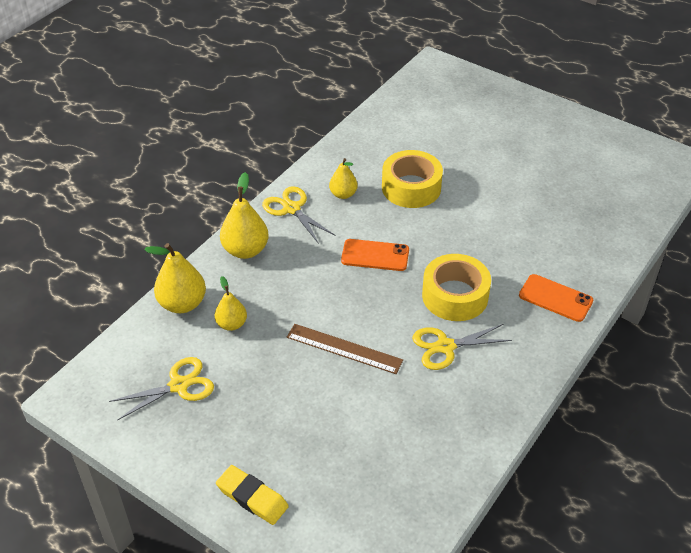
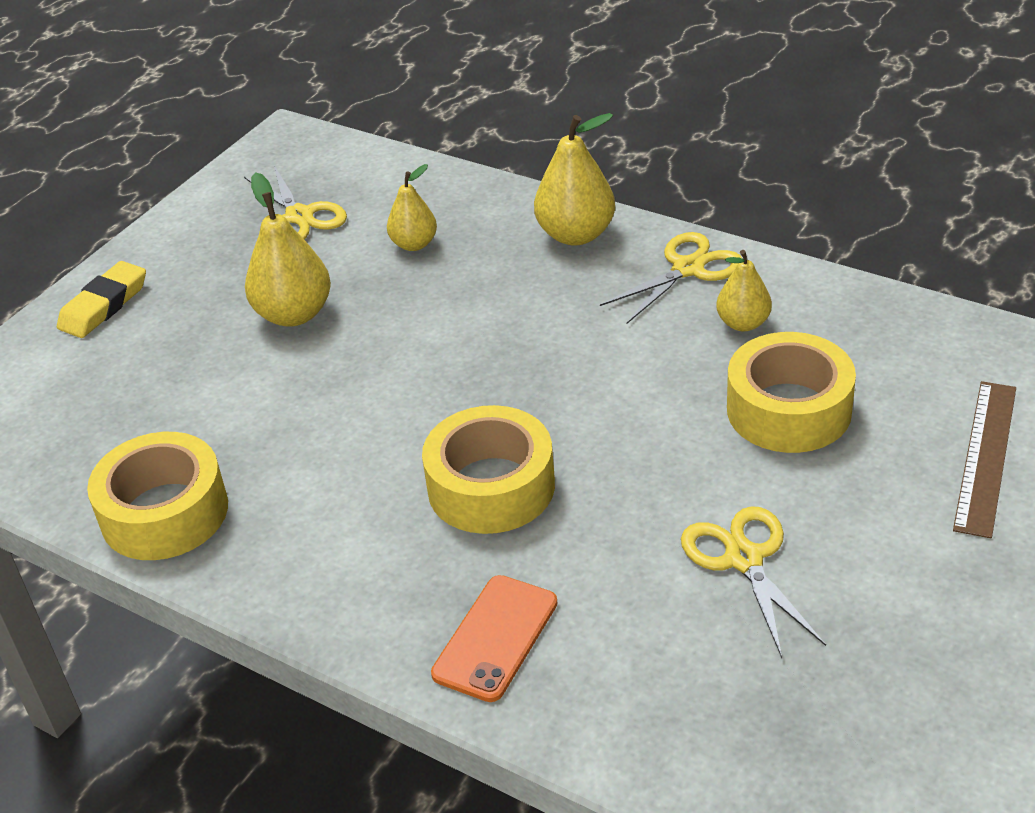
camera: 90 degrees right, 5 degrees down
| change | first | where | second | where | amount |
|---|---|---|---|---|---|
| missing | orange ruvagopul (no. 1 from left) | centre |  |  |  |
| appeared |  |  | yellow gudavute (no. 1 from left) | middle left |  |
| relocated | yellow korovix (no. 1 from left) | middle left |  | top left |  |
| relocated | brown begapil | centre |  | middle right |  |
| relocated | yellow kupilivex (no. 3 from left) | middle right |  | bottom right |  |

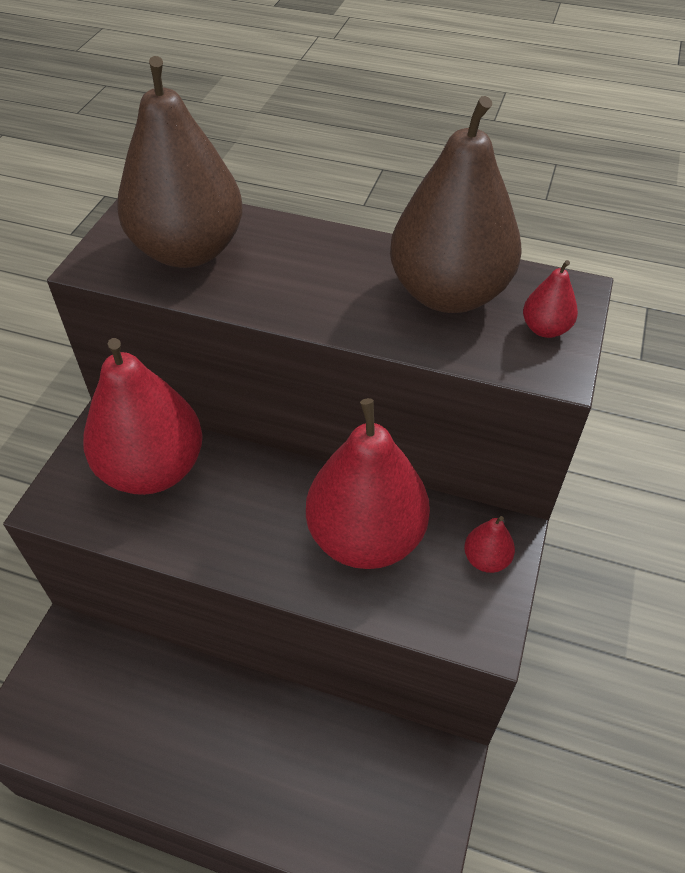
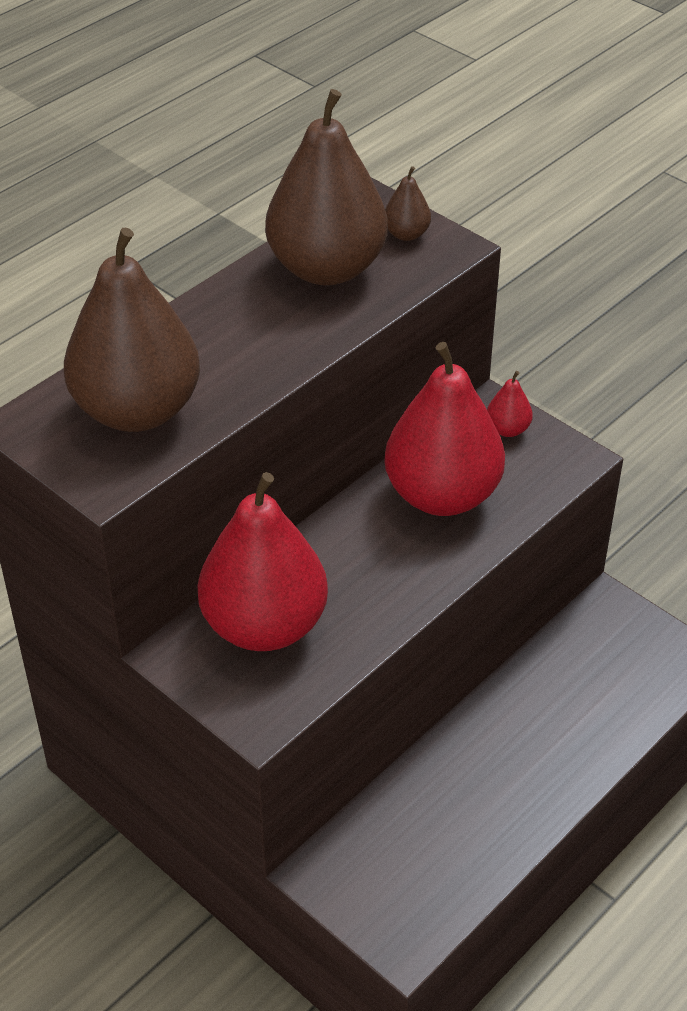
camera: 65 degrees left, 5 degrees down
| change | first | where | second | where | amount |
|---|---|---|---|---|---|
| colour | red korovix (no. 4 from left) | middle right | brown korovix (no. 3 from left) | top centre |  |

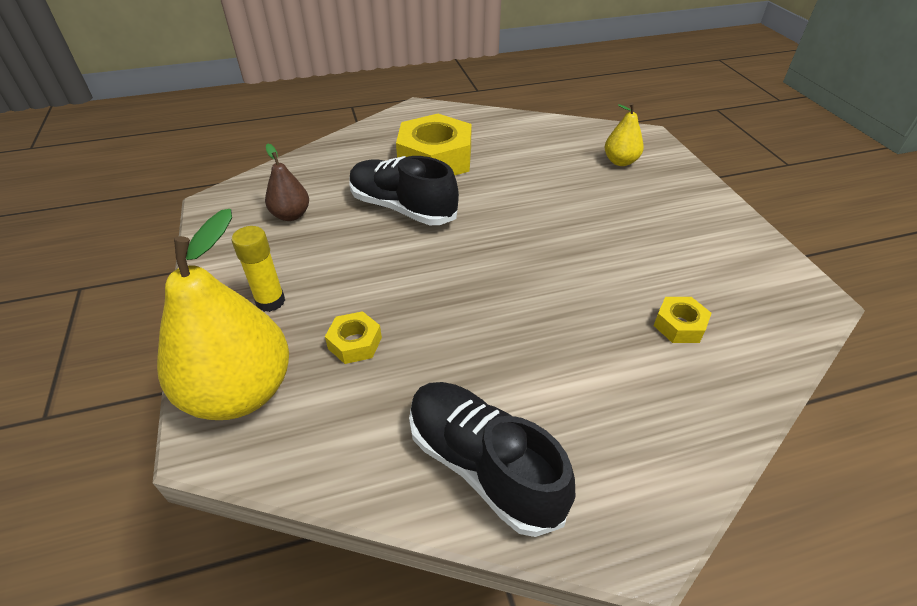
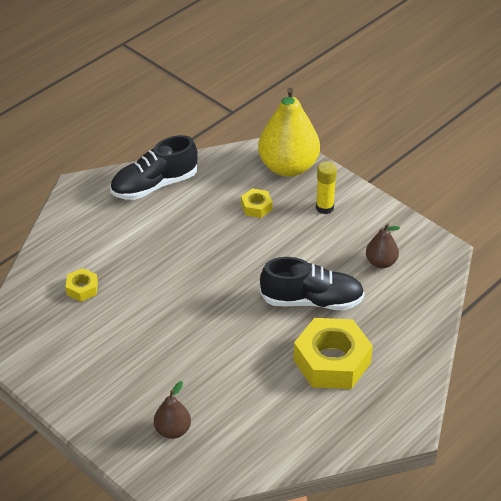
camera: 150 degrees right, 0 degrees up
| change | first | where | second | where | amount |
|---|---|---|---|---|---|
| colour | yellow korovix (no. 2 from left) | top right | brown korovix (no. 1 from left) | bottom centre |  |
| spun | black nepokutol (no. 2 from left in the first image) | bottom centre | black nepokutol (no. 1 from left) | middle left | 135 degrees clockwise |

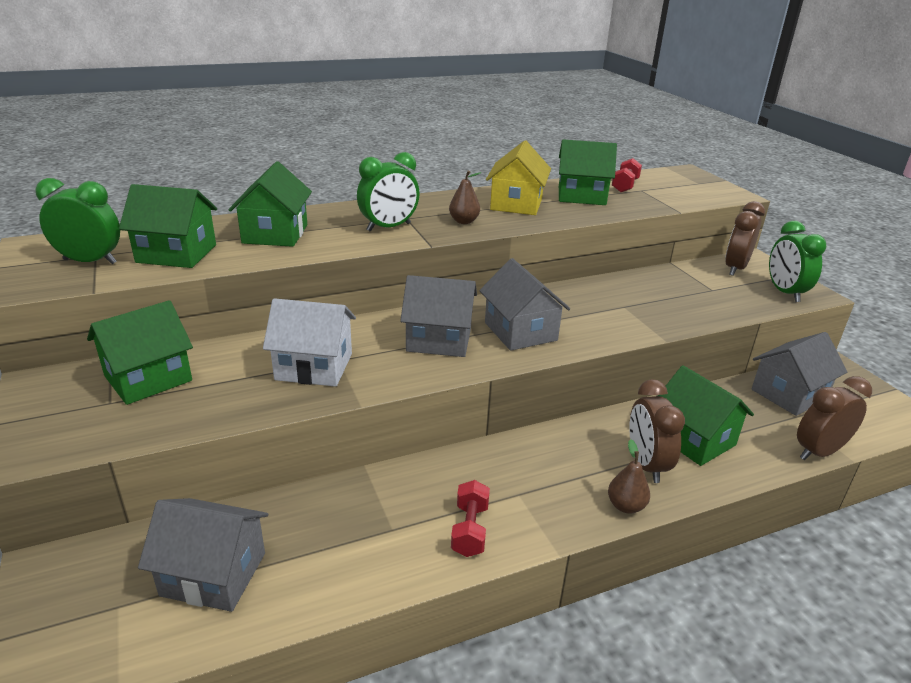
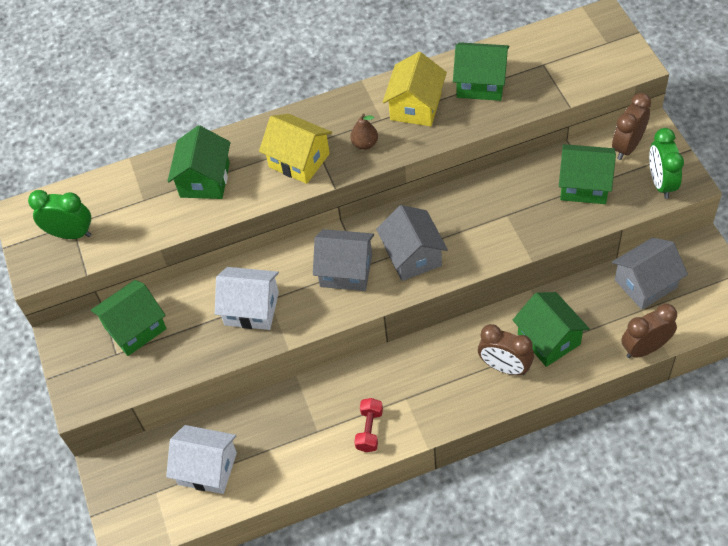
camera: 10 degrees right, 25 degrees up
| change | first | where | second | where | amount |
|---|---|---|---|---|---|
| missing | brown korovix (no. 2 from left) | bottom right |  |  |  |
| missing | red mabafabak (no. 2 from left) | top right |  |  |  |
| relocated | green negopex (no. 2 from left in the first image) | top left | green negopex (no. 5 from left) | top right |  |
| exchanged | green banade (no. 2 from left) | top centre | yellow negopex (no. 1 from left) | top centre |  |
| colour | grey negopex (no. 1 from left) | bottom left | white negopex (no. 1 from left) | bottom left |  |
| spun | brown banade (no. 1 from left) | middle right |  | middle right | 60 degrees counterclockwise |

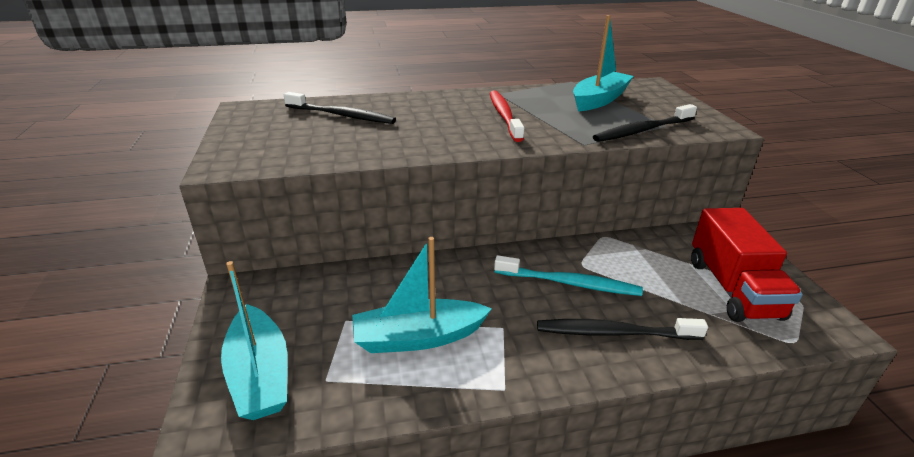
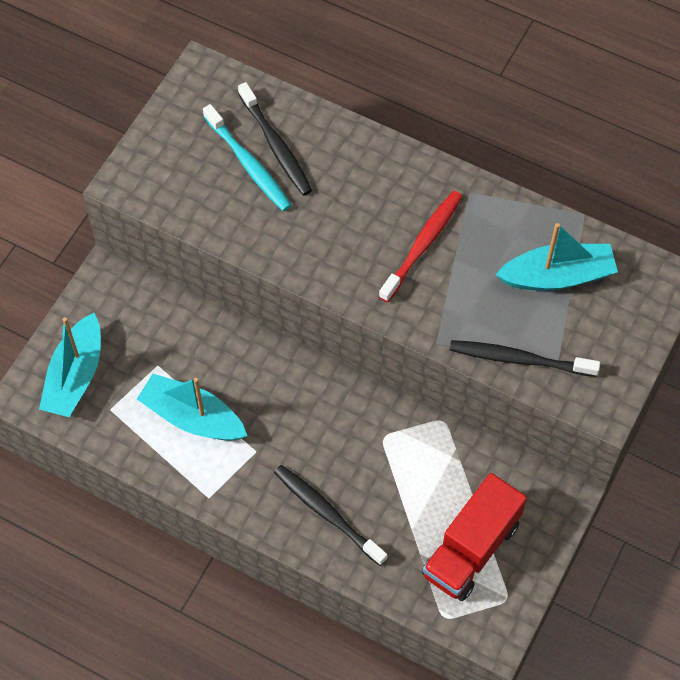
camera: 40 degrees right, 30 degrees up
| change | first | where | second | where | amount |
|---|---|---|---|---|---|
| relocated | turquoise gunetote | centre |  | top centre |  |

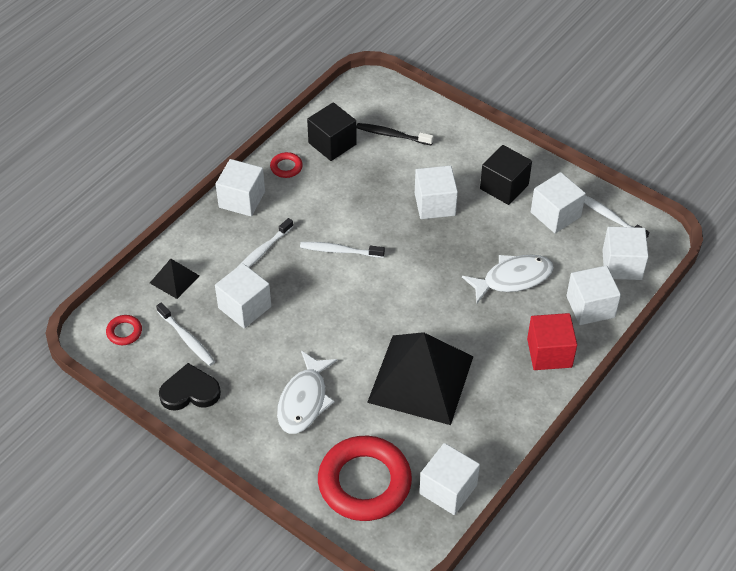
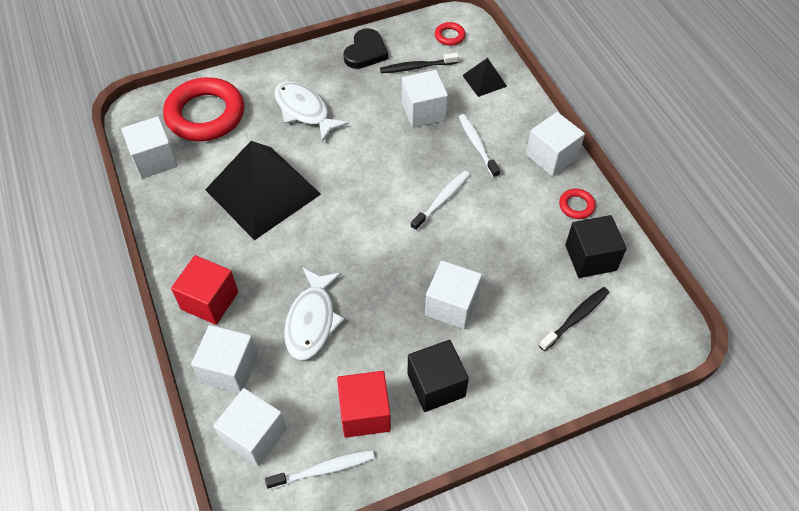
camera: 120 degrees right, 5 degrees up
| change | first | where | second | where | amount |
|---|---|---|---|---|---|
| colour | white gunetote (no. 1 from left) | middle left | black gunetote (no. 1 from left) | top centre |  |
| colour | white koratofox (no. 5 from left) | middle right | red koratofox (no. 2 from left) | bottom centre |  |

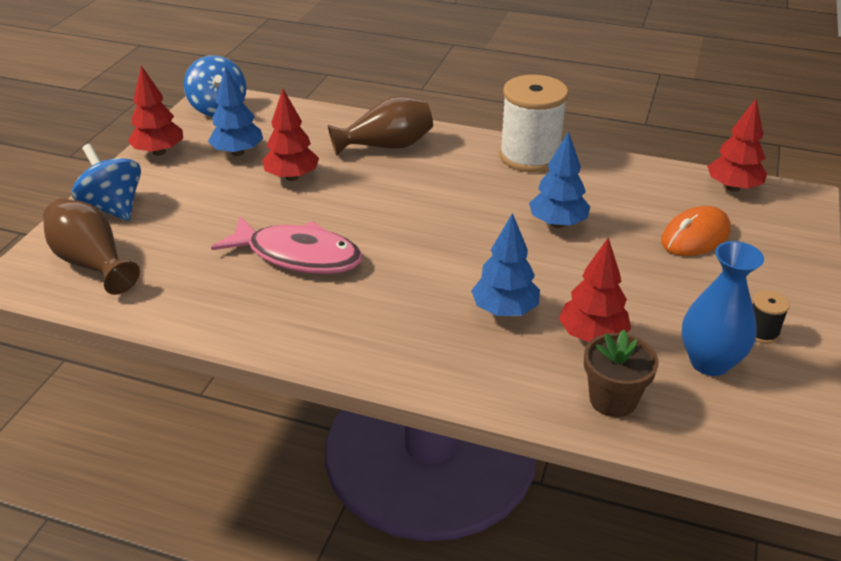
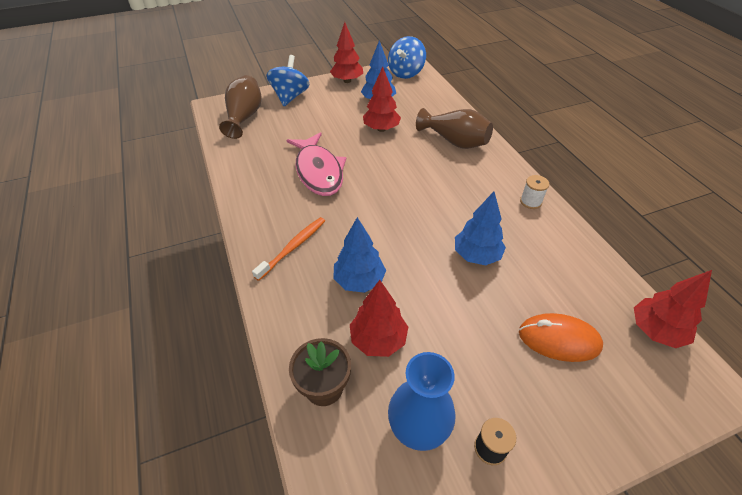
camera: 50 degrees right, 10 degrees up
| change | first | where | second | where | amount |
|---|---|---|---|---|---|
| appeared |  |  | orange gunetote | centre |  |
| size | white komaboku | top centre |  | middle right | x0.43 |

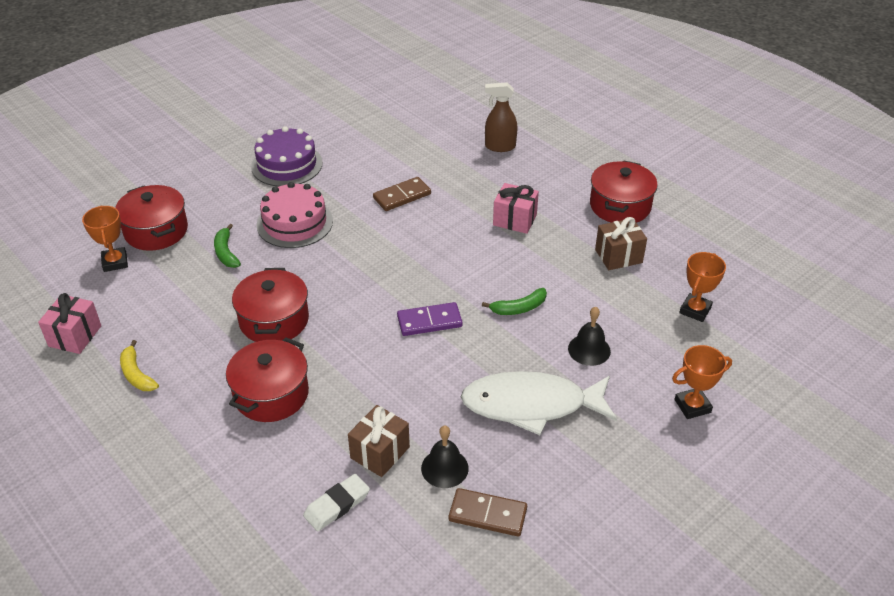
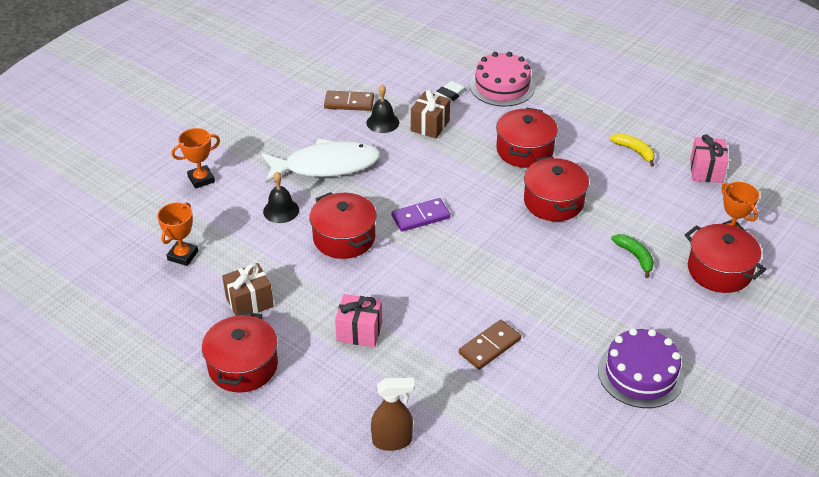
camera: 170 degrees right, 0 degrees up
| change | first | where | second | where | amount |
|---|---|---|---|---|---|
| relocated | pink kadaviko | middle left |  | top centre |  |
| exchanged | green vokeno (no. 2 from left) | centre | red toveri (no. 2 from left) | centre |  |

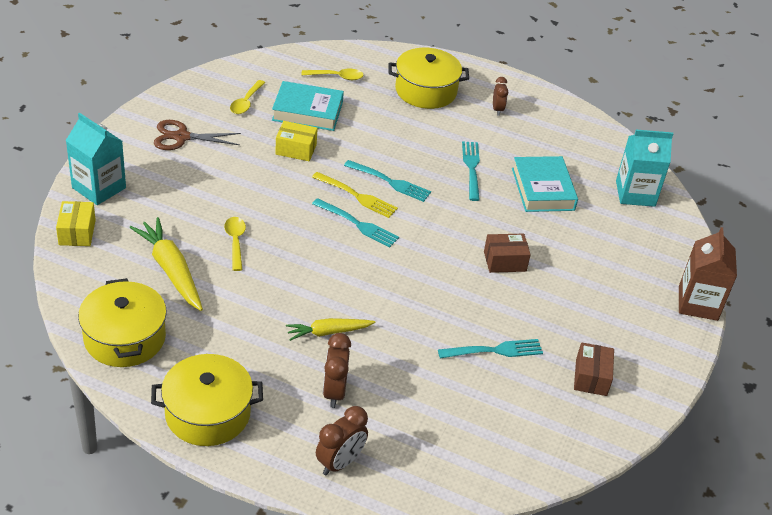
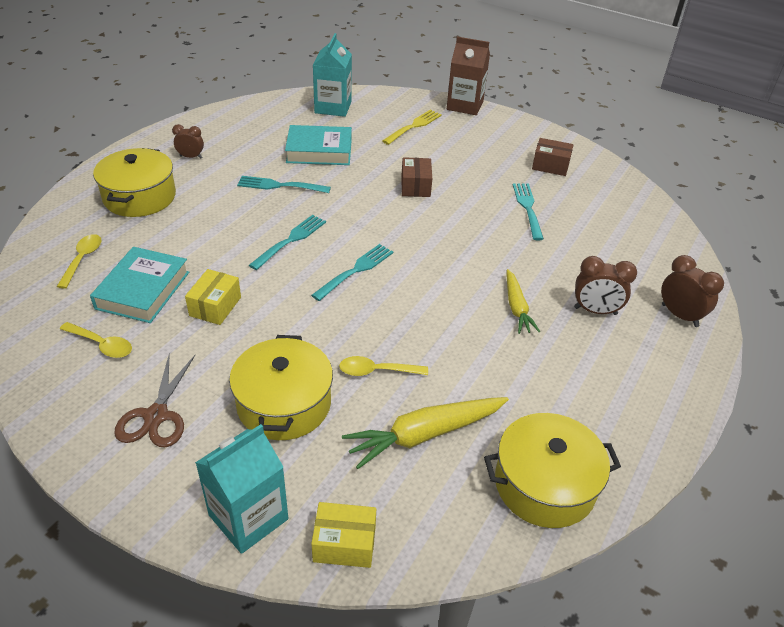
camera: 80 degrees left, 0 degrees up
| change | first | where | second | where | amount |
|---|---|---|---|---|---|
| relocated | yellow toveri (no. 2 from left) | bottom left |  | centre |  |
| relocated | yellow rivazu | centre |  | top centre |  |

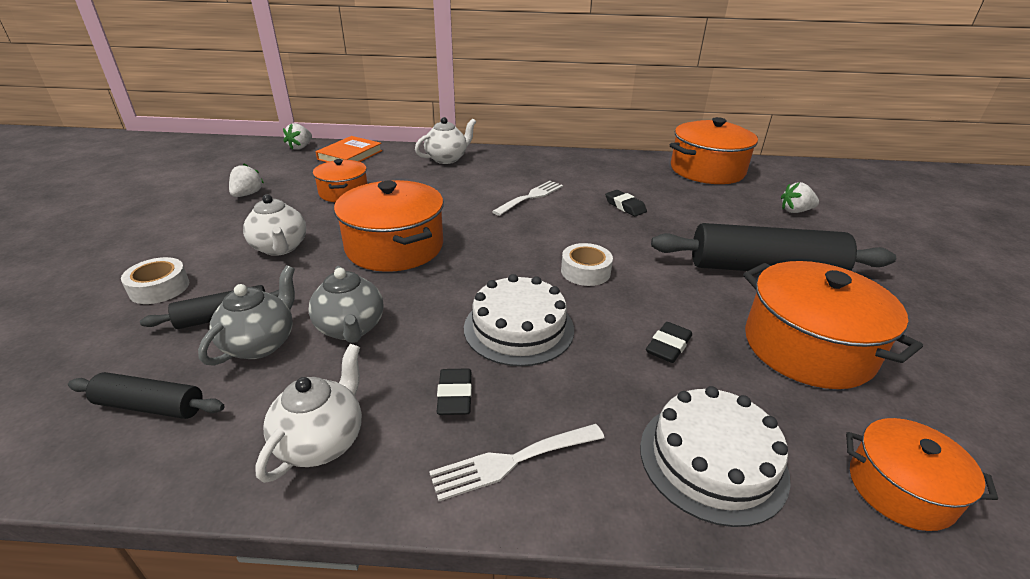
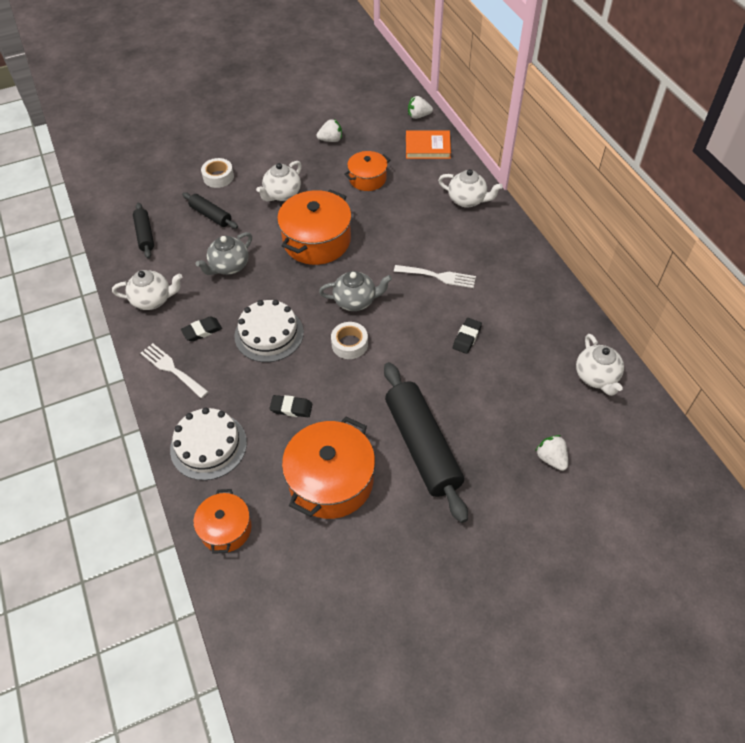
camera: 65 degrees right, 20 degrees up
| change | first | where | second | where | amount |
|---|---|---|---|---|---|
| relocated | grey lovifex (no. 1 from left in the first image) | middle left | grey lovifex (no. 2 from left) | centre |  |
| exchanged | orange toveri (no. 3 from left) | top right | white lovifex (no. 4 from left) | middle right |  |

